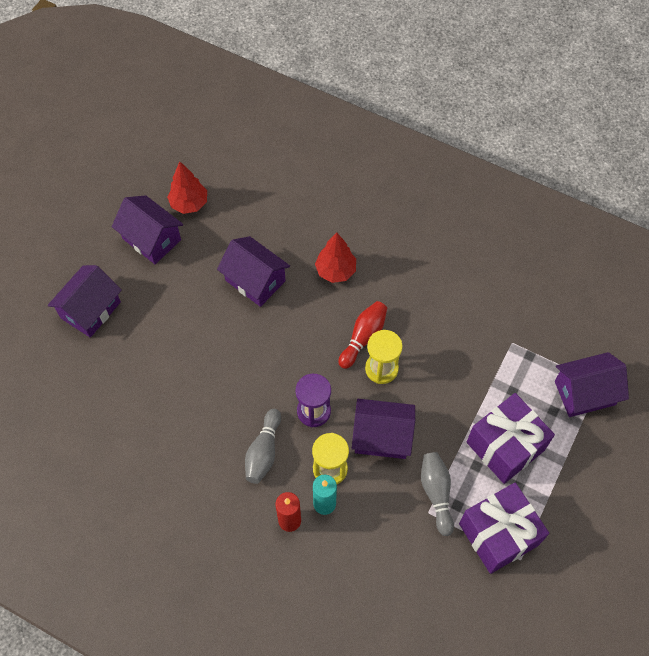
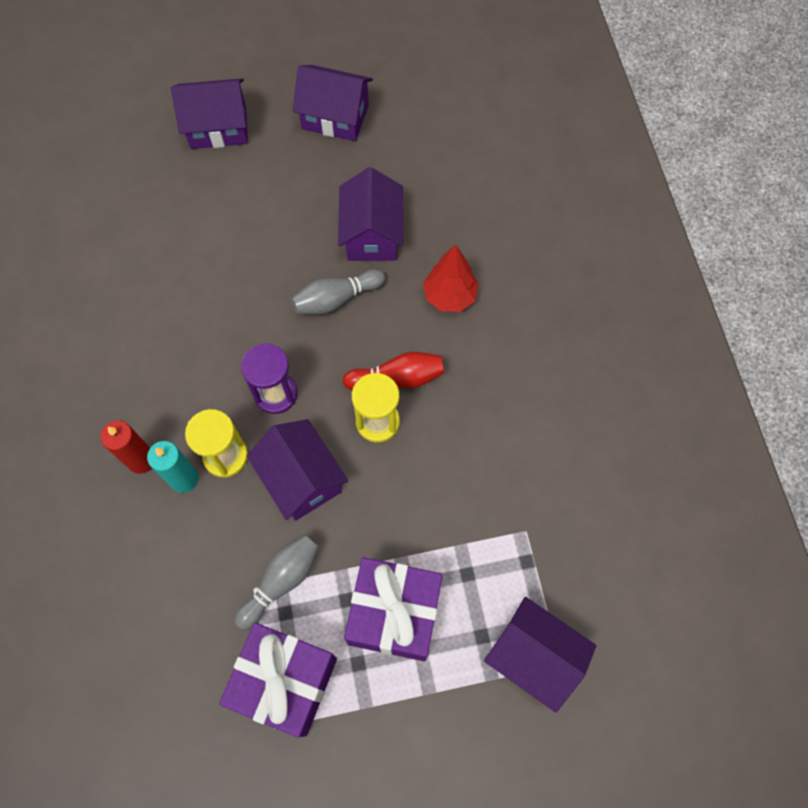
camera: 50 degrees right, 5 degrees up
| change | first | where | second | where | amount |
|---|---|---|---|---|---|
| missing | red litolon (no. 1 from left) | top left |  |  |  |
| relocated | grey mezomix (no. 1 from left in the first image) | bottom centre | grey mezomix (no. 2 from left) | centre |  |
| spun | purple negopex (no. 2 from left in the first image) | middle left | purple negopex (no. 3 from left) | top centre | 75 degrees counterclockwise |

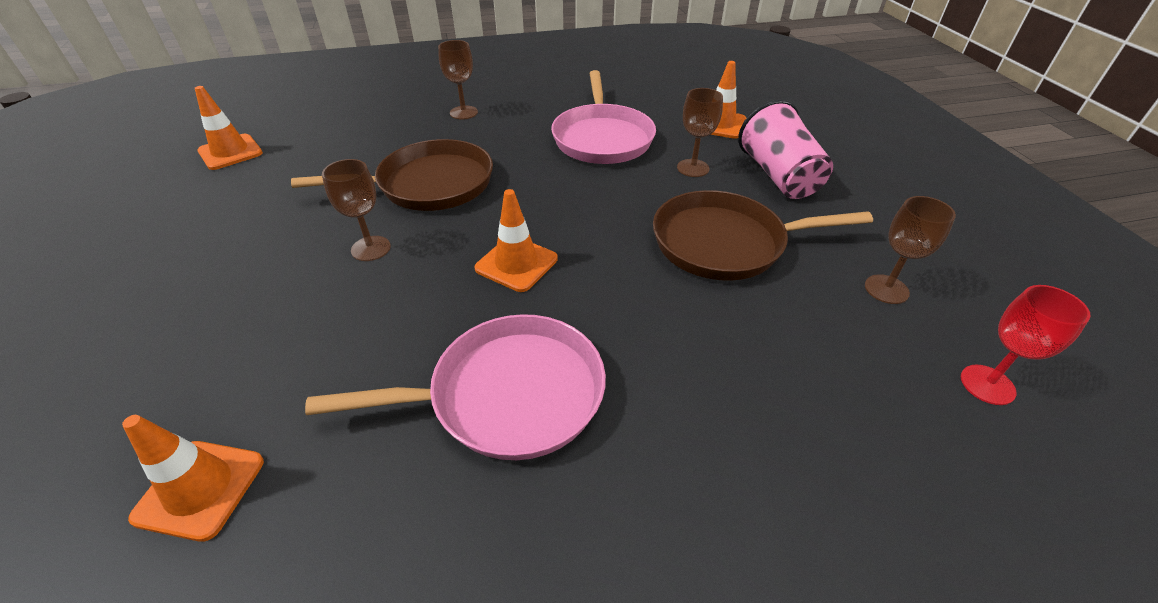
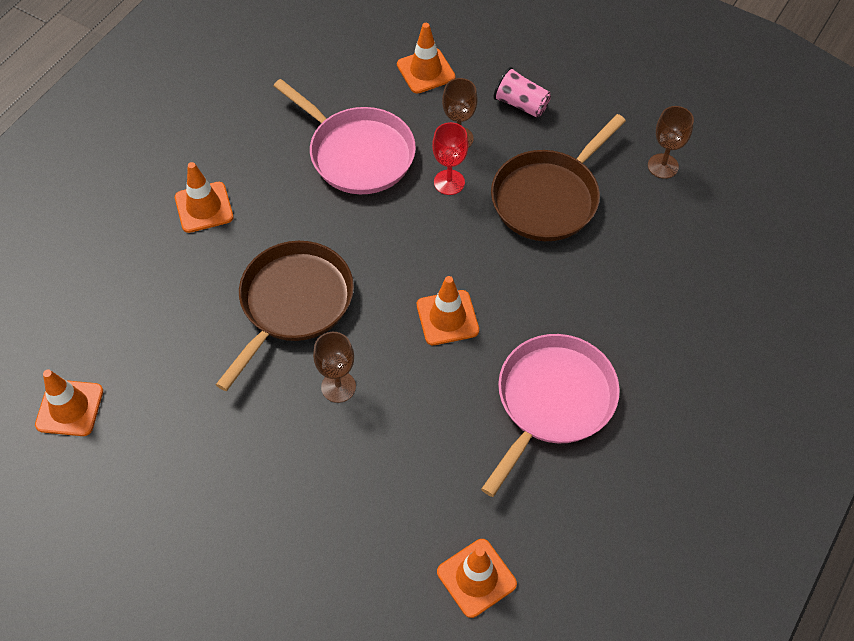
camera: 45 degrees left, 15 degrees up
| change | first | where | second | where | amount |
|---|---|---|---|---|---|
| relocated | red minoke | middle right |  | top centre |  |
| exchanged | brown minoke (no. 2 from left) | top centre | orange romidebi (no. 2 from left) | top left |  |
| size | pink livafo | top right |  | top centre | x0.62 |

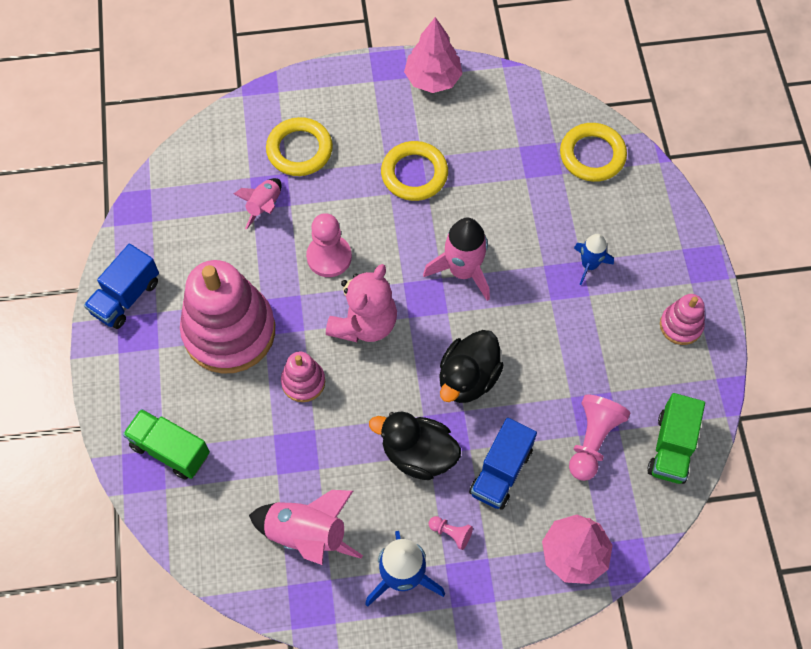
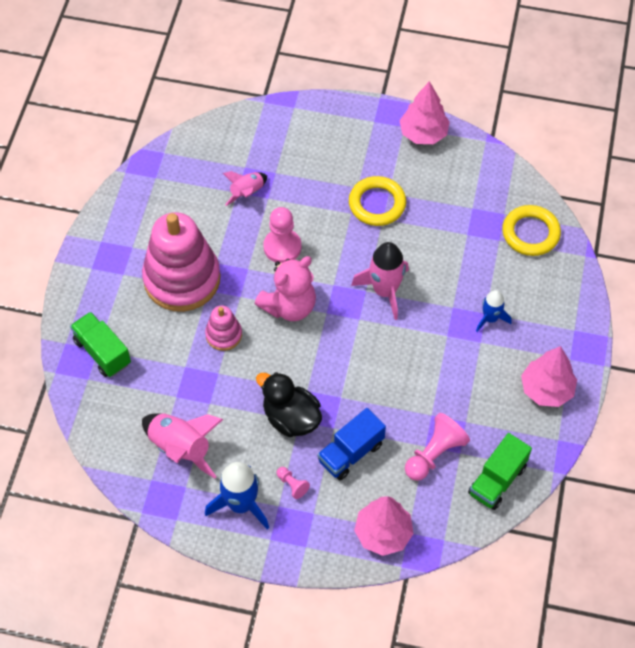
camera: 20 degrees right, 5 degrees down
| change | first | where | second | where | amount |
|---|---|---|---|---|---|
| missing | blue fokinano (no. 1 from left) | middle left |  |  |  |
| missing | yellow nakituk (no. 1 from left) | top centre |  |  |  |
| missing | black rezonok (no. 2 from left) | centre |  |  |  |
| exchanged | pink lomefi (no. 3 from left) | middle right | pink litolon (no. 3 from left) | middle right |  |

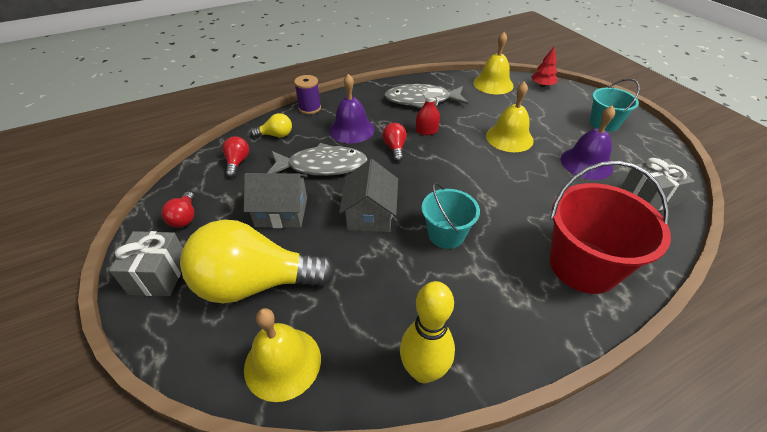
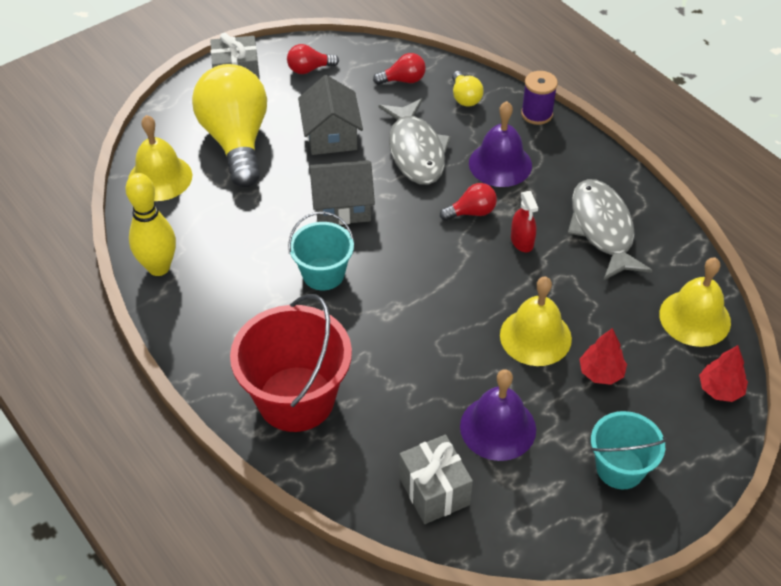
camera: 80 degrees right, 5 degrees up
| change | first | where | second | where | amount |
|---|---|---|---|---|---|
| appeared |  |  | red litolon (no. 1 from left) | middle right |  |

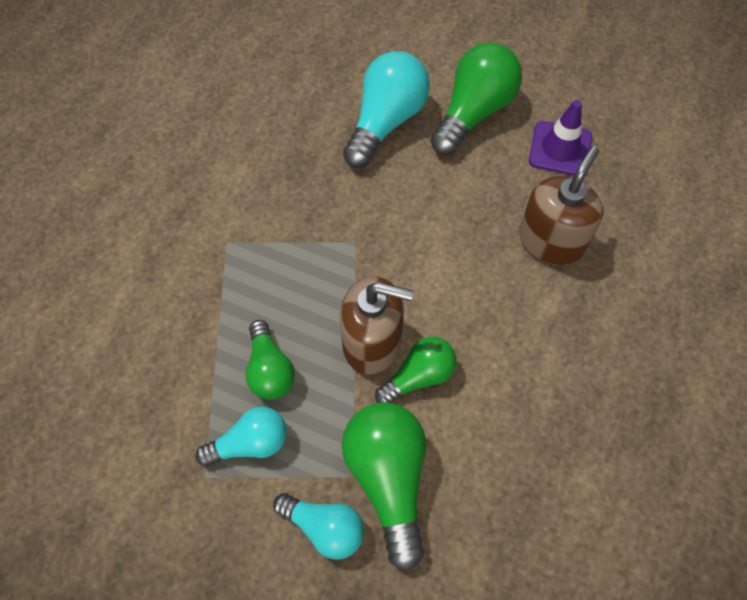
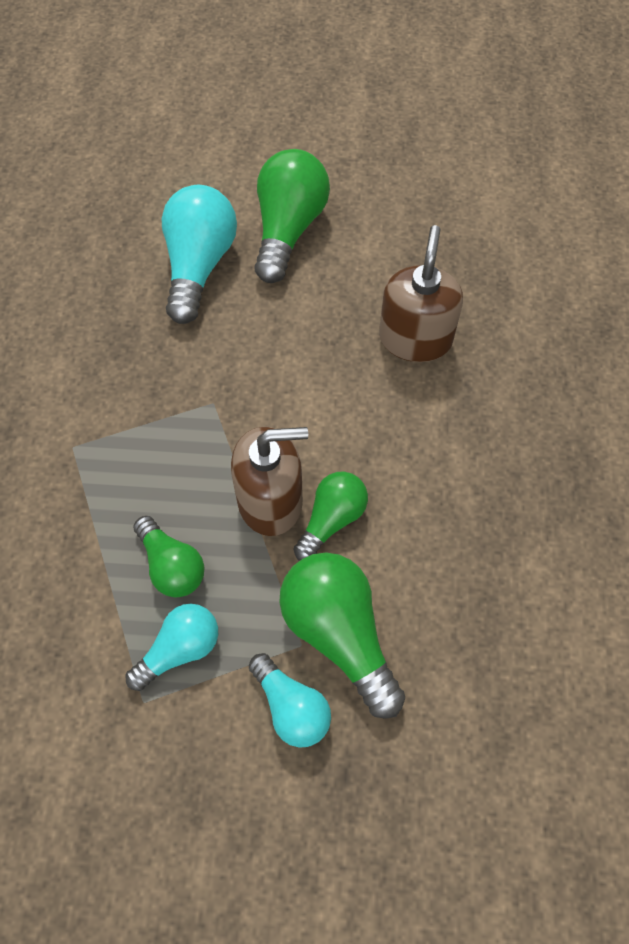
camera: 20 degrees left, 0 degrees up
| change | first | where | second | where | amount |
|---|---|---|---|---|---|
| missing | purple romidebi | top right |  |  |  |
| spun | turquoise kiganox (no. 2 from left in the first image) | bottom centre | turquoise kiganox (no. 3 from left) | bottom centre | 45 degrees clockwise |

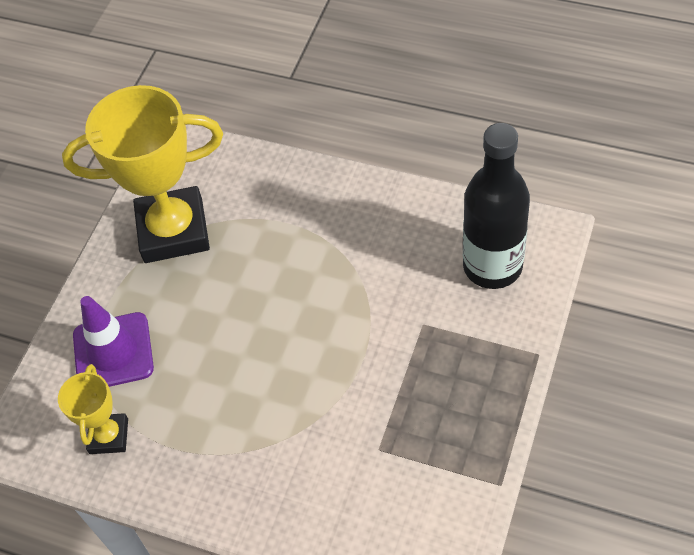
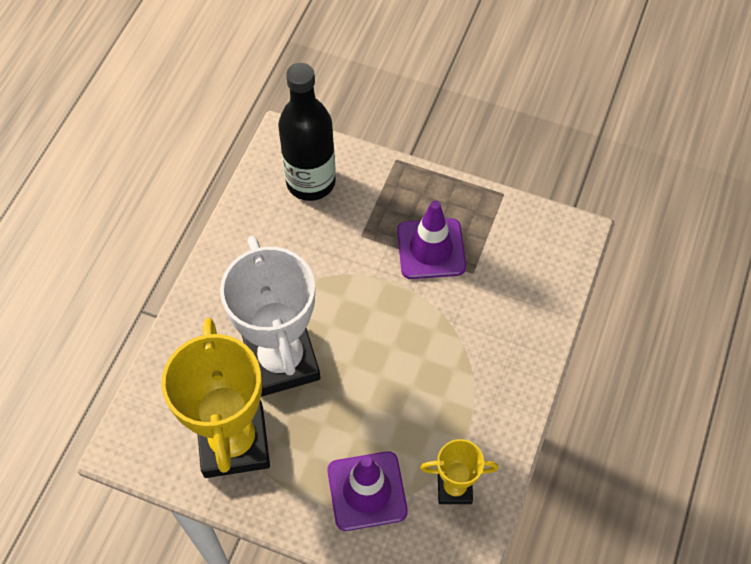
camera: 95 degrees left, 5 degrees up
| change | first | where | second | where | amount |
|---|---|---|---|---|---|
| appeared |  |  | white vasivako | centre |  |
| appeared |  |  | purple romidebi (no. 2 from left) | centre |  |

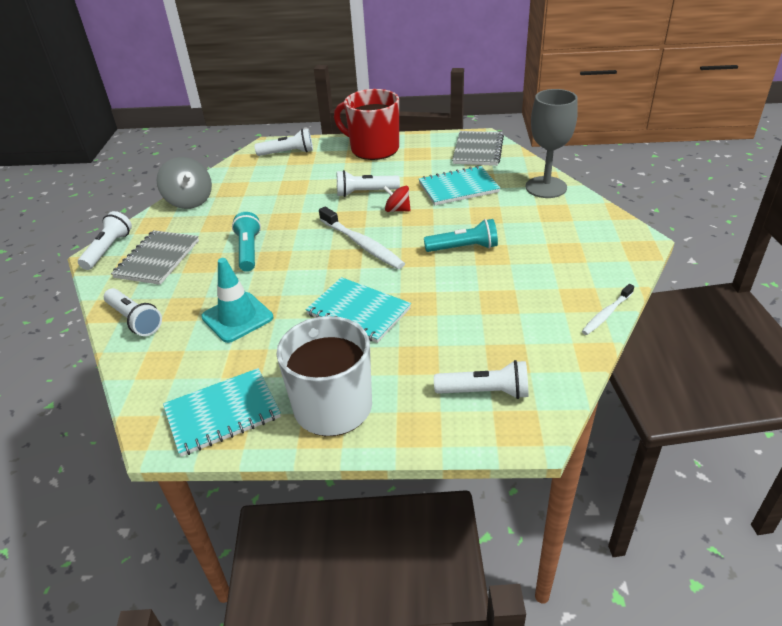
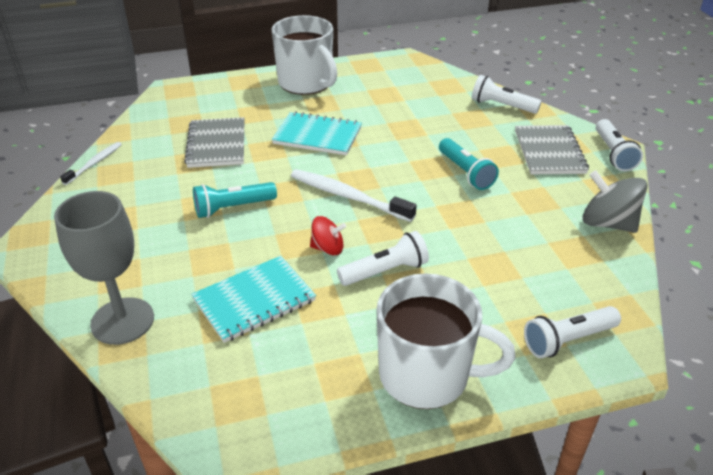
camera: 160 degrees right, 0 degrees up
| change | first | where | second | where | amount |
|---|---|---|---|---|---|
| missing | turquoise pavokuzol (no. 1 from left) | middle left |  |  |  |
| missing | turquoise romidebi | middle left |  |  |  |
| missing | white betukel (no. 5 from left) | centre |  |  |  |
| relocated | grey pavokuzol (no. 2 from left in the first image) | top centre | grey pavokuzol (no. 1 from left) | top left |  |
| colour | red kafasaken | top centre | white kafasaken (no. 2 from left) | bottom centre |  |

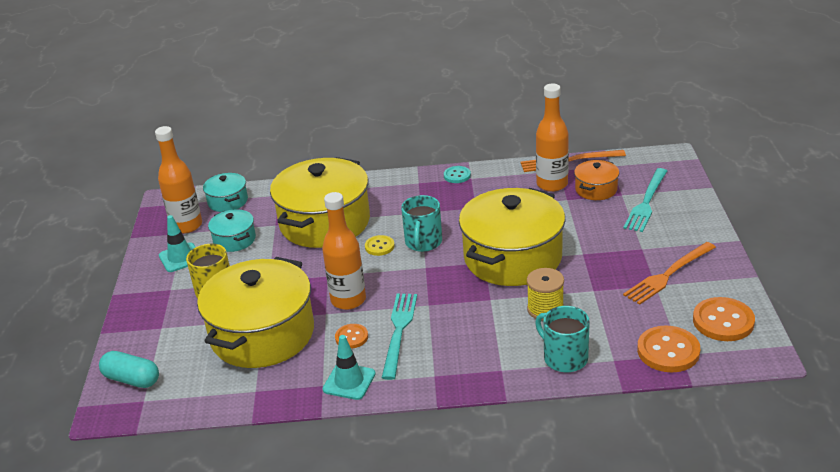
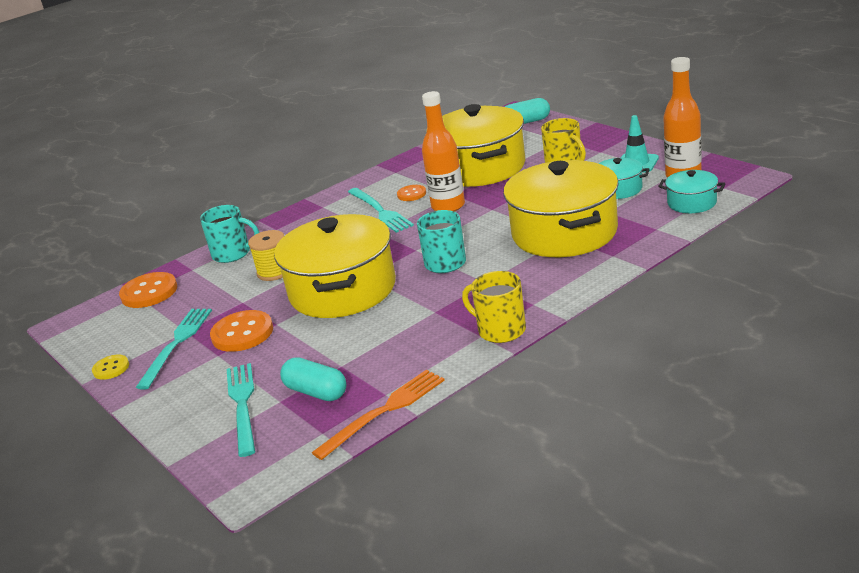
camera: 145 degrees right, 5 degrees down
| change | first | where | second | where | amount |
|---|---|---|---|---|---|
| missing | turquoise romidebi (no. 2 from left) | bottom centre |  |  |  |
| missing | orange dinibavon (no. 3 from left) | top centre |  |  |  |
| relocated | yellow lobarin | centre |  | middle left |  |
| relocated | orange lobarin (no. 3 from left in the first image) | bottom right | orange lobarin (no. 2 from left) | middle left |  |
| exchanged | turquoise lobarin | centre | yellow kafasaken (no. 1 from left) | centre |  |
| exchanged | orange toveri | middle right | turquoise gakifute (no. 1 from left) | centre |  |
| colour | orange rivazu (no. 2 from left) | middle right | turquoise rivazu (no. 1 from left) | middle left |  |

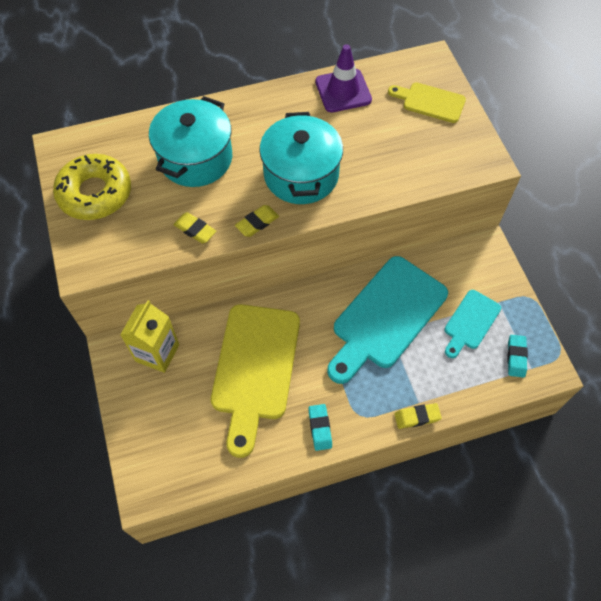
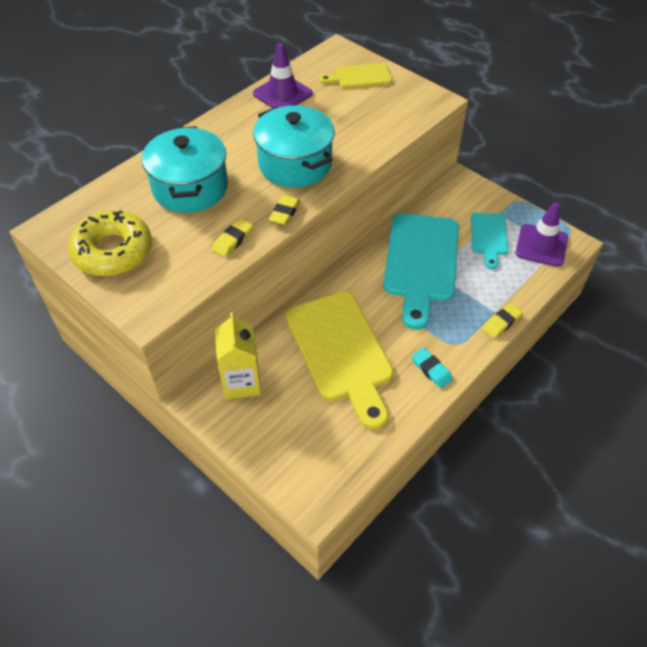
camera: 30 degrees left, 10 degrees down
| change | first | where | second | where | amount |
|---|---|---|---|---|---|
| exchanged | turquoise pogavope (no. 2 from left) | middle right | purple romidebi (no. 2 from left) | middle right |  |
| spun | yellow pogavope (no. 1 from left) | middle left |  | centre | 60 degrees counterclockwise |

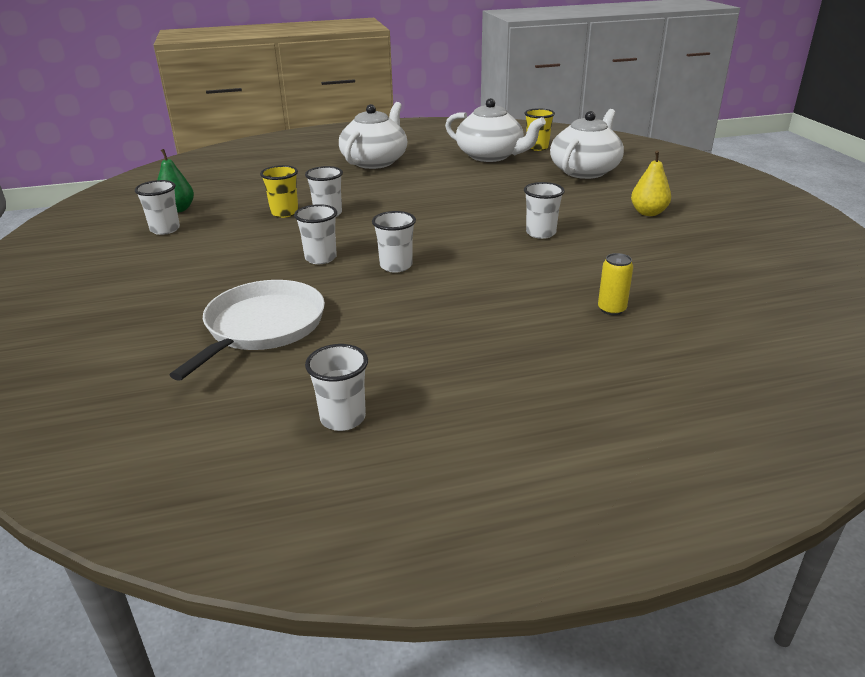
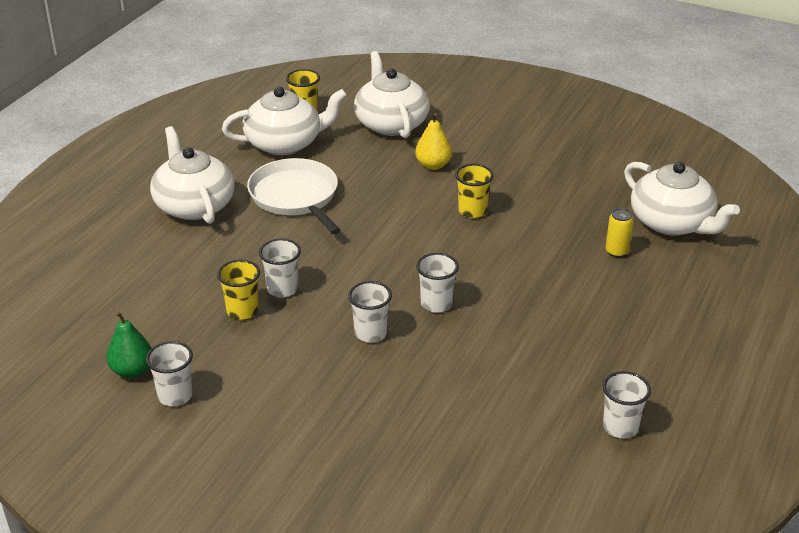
camera: 50 degrees left, 5 degrees up
| change | first | where | second | where | amount |
|---|---|---|---|---|---|
| appeared |  |  | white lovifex (no. 4 from left) | middle right |  |
| relocated | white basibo | middle left |  | centre |  |
| relocated | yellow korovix | top right |  | top centre |  |
| colour | white livafo (no. 6 from left) | top centre | yellow livafo (no. 3 from left) | centre |  |

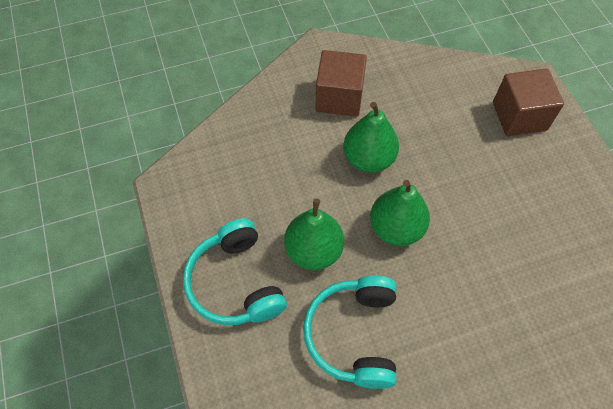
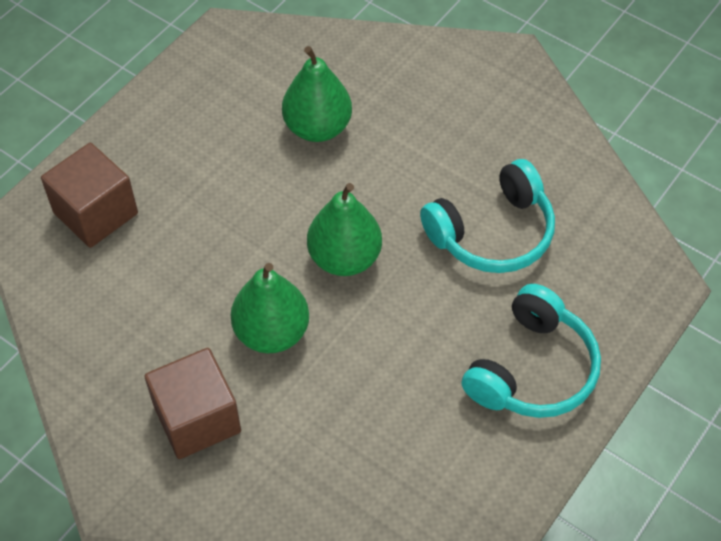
camera: 125 degrees left, 5 degrees down
| change | first | where | second | where | amount |
|---|---|---|---|---|---|
| relocated | green korovix (no. 1 from left in the first image) | centre | green korovix (no. 2 from left) | top centre |  |

